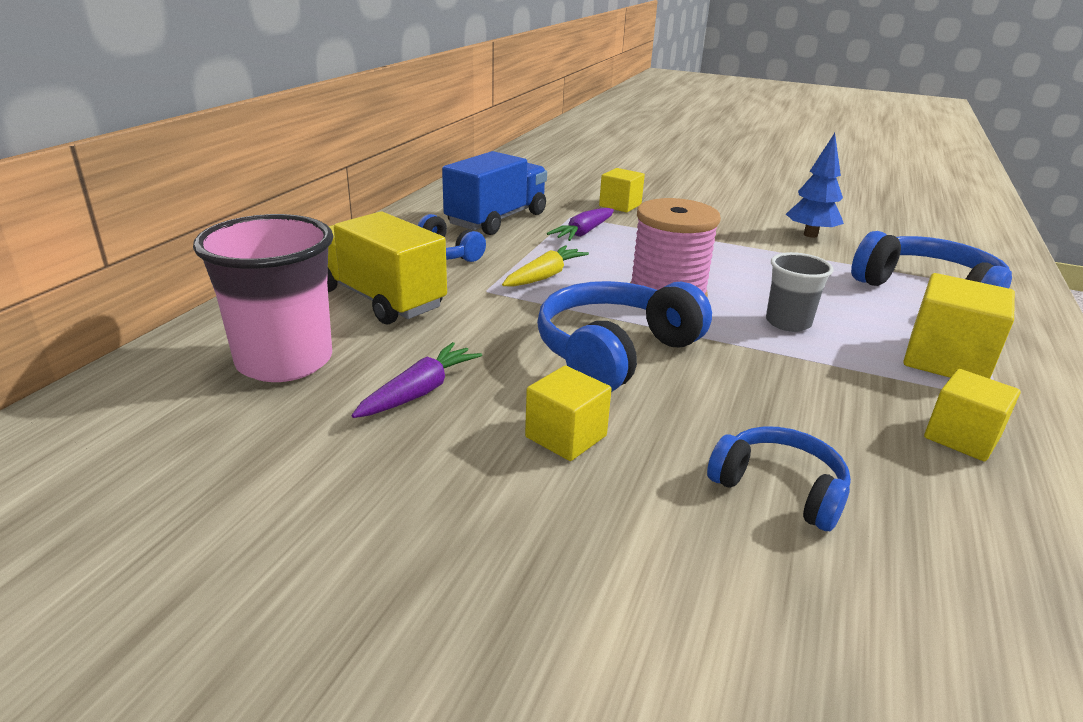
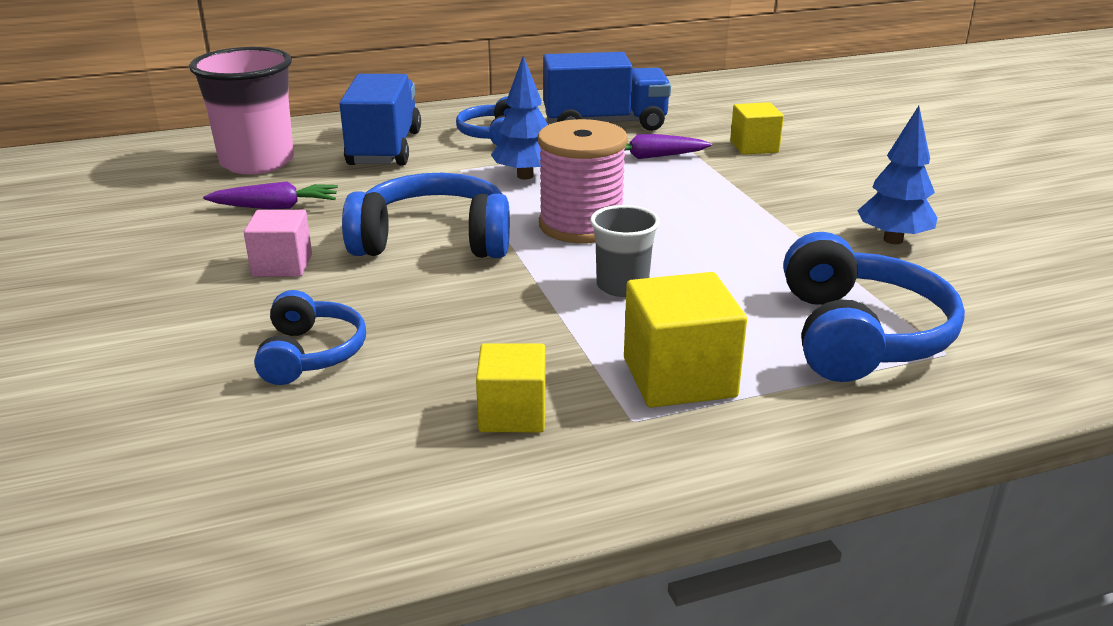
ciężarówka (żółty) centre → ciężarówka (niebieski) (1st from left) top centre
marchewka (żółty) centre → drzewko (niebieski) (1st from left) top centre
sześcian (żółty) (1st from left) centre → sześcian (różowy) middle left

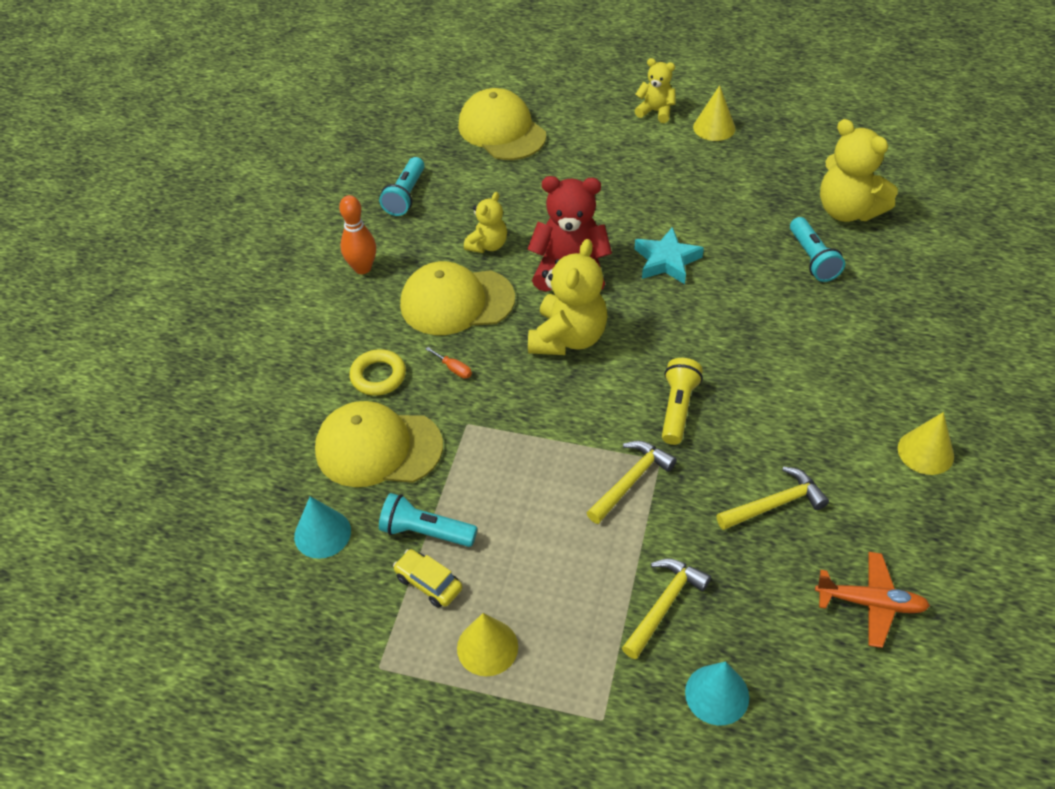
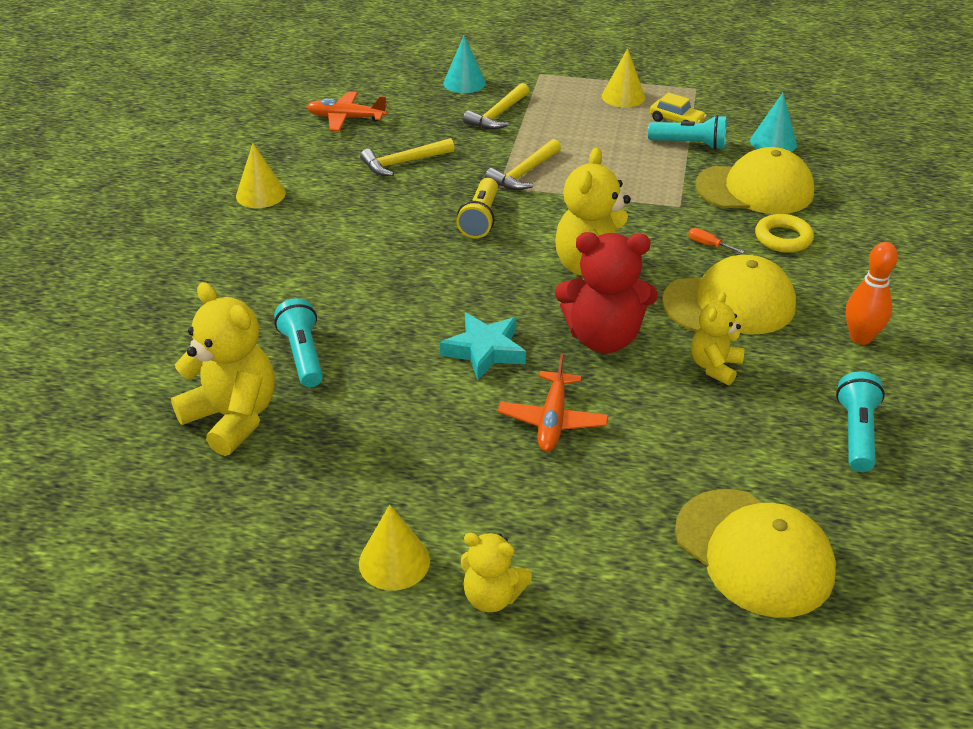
- → samolot (pomarańczowy) (2nd from left) centre

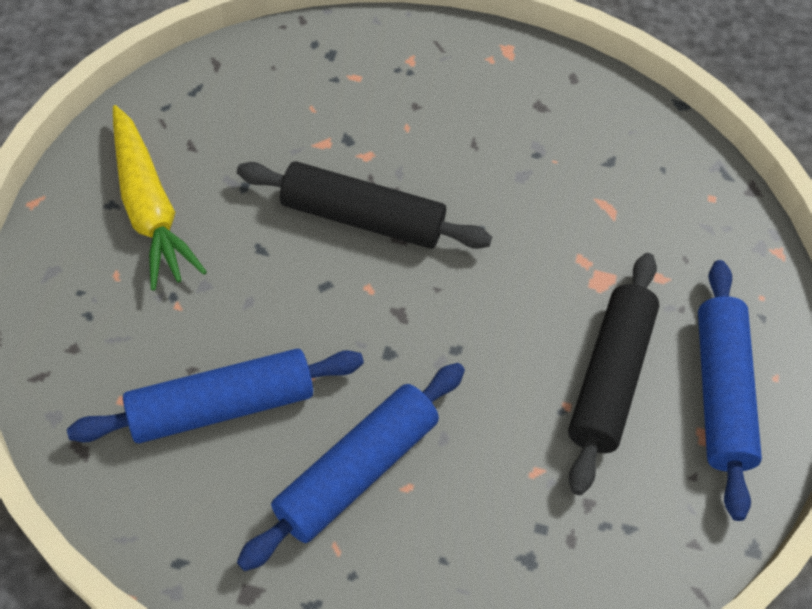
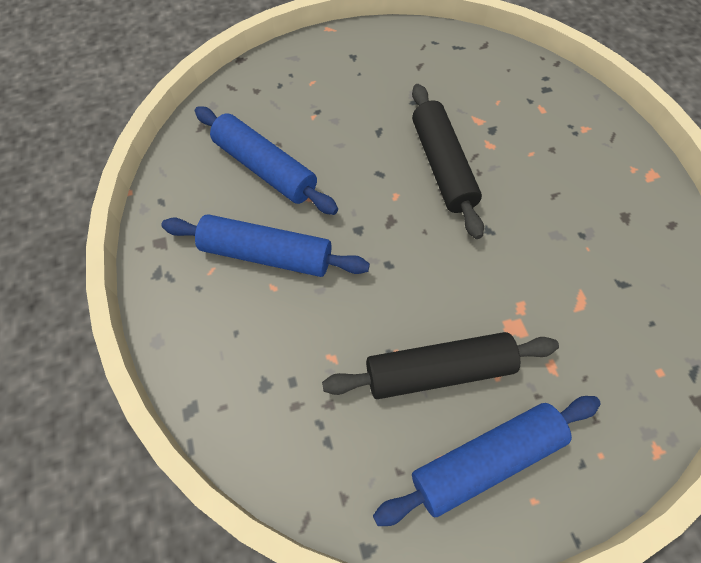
marchewka (żółty) top left → -

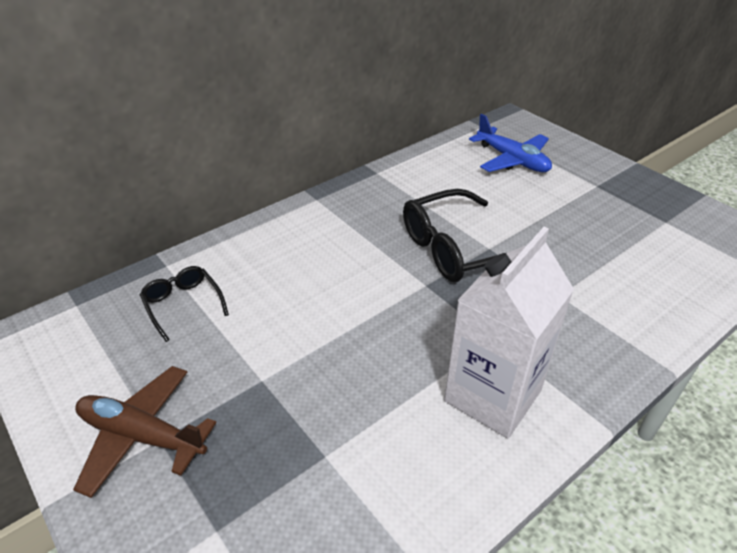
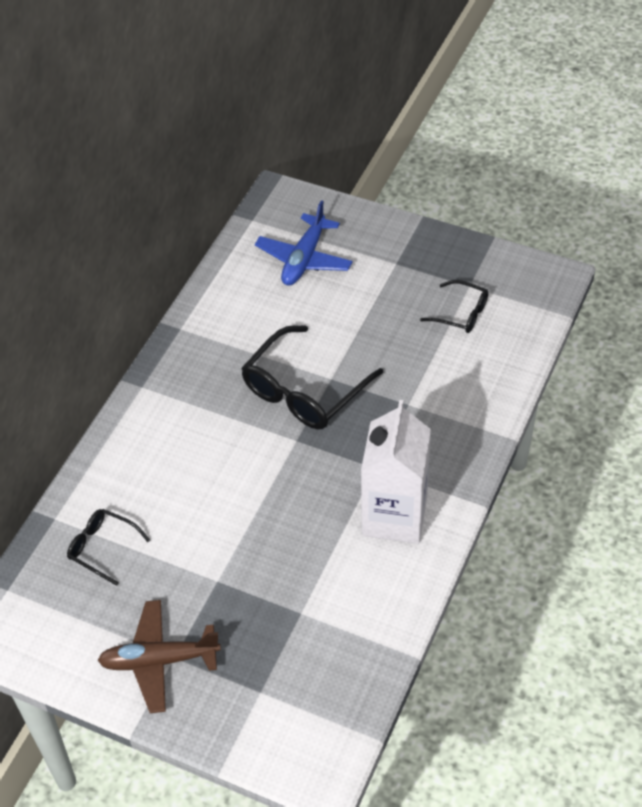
samolot (niebieski) top right → samolot (niebieski) top centre, 90 degrees clockwise
- → okulary (czarny) (3rd from left) middle right

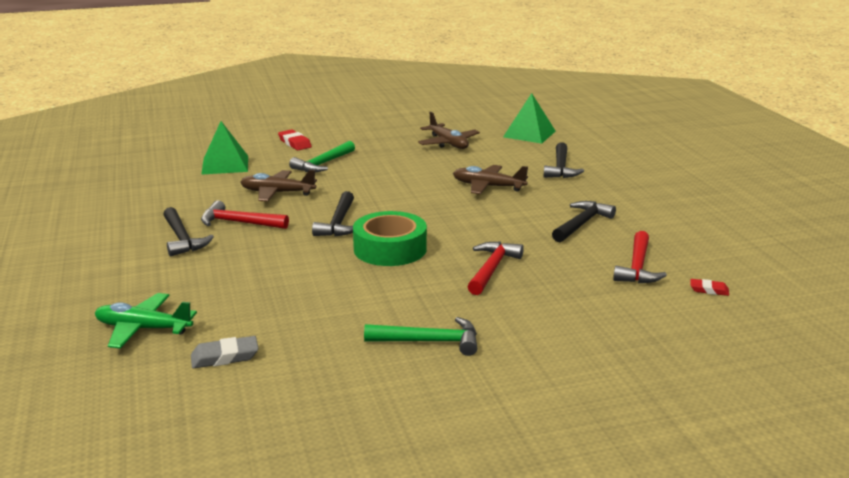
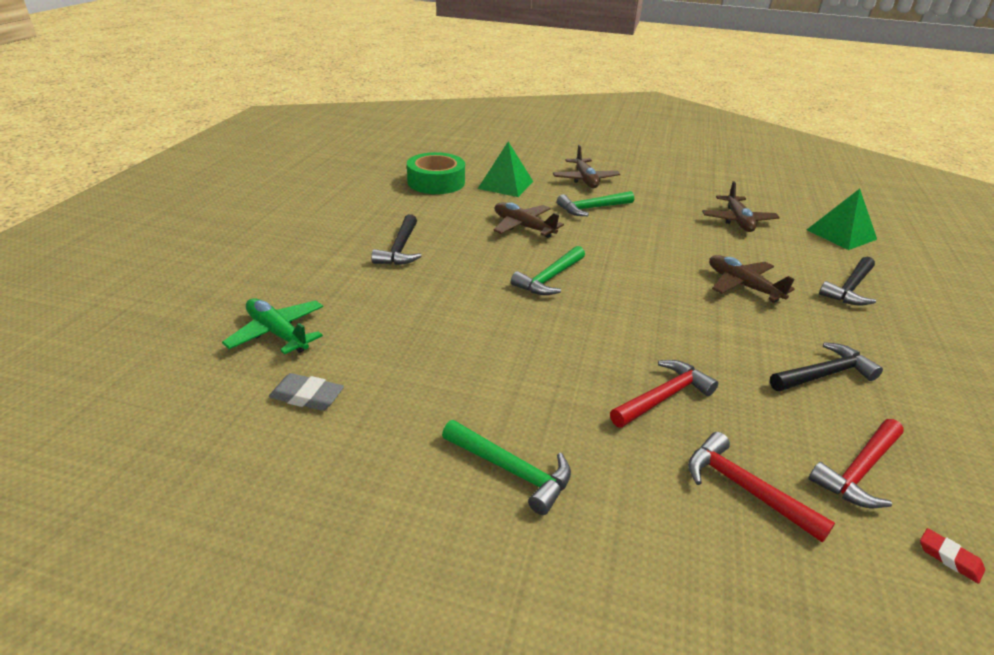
młotek (czerwony) (1st from left in the first image) middle left → młotek (czerwony) (2nd from left) bottom right, moved
gumka do mazania (czerwony) (1st from left) top centre → samolot (brązowy) (2nd from left) top centre
młotek (czarny) (2nd from left) centre → młotek (zielony) (2nd from left) centre
taśma klejąca (zielony) centre → taśma klejąca (zielony) top centre, moved

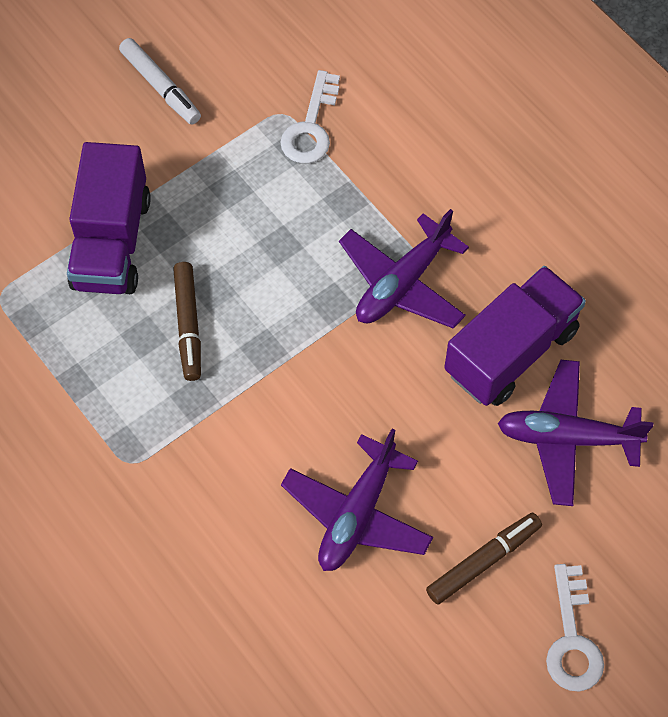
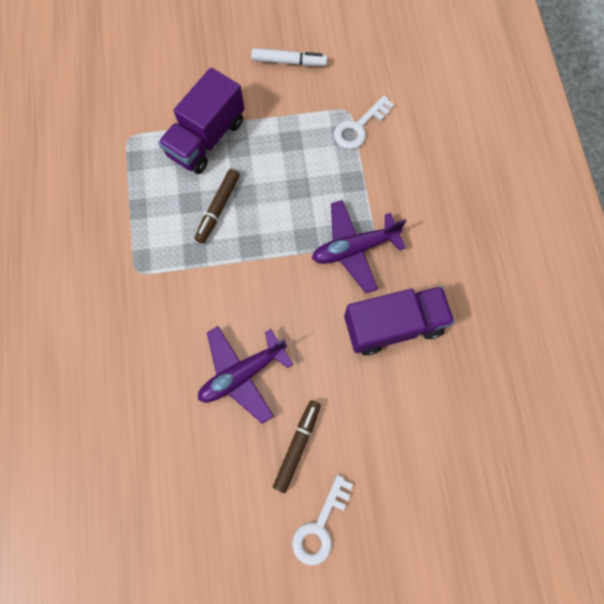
flamaster (biały) top left → flamaster (biały) top centre, 75 degrees counterclockwise
flamaster (brązowy) (2nd from left) bottom right → flamaster (brązowy) (2nd from left) bottom centre, 60 degrees counterclockwise
samolot (fioletowy) (3rd from left) middle right → -

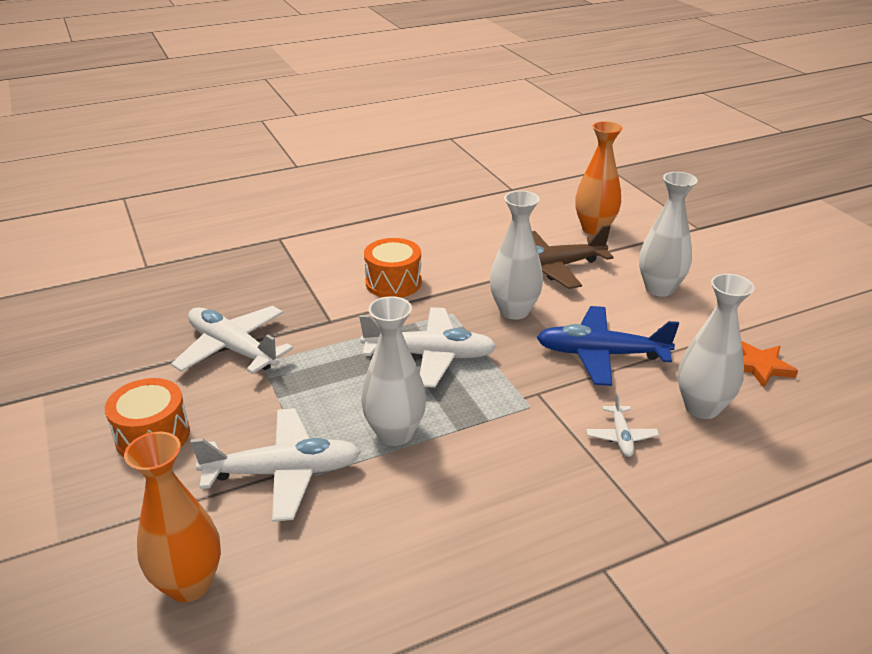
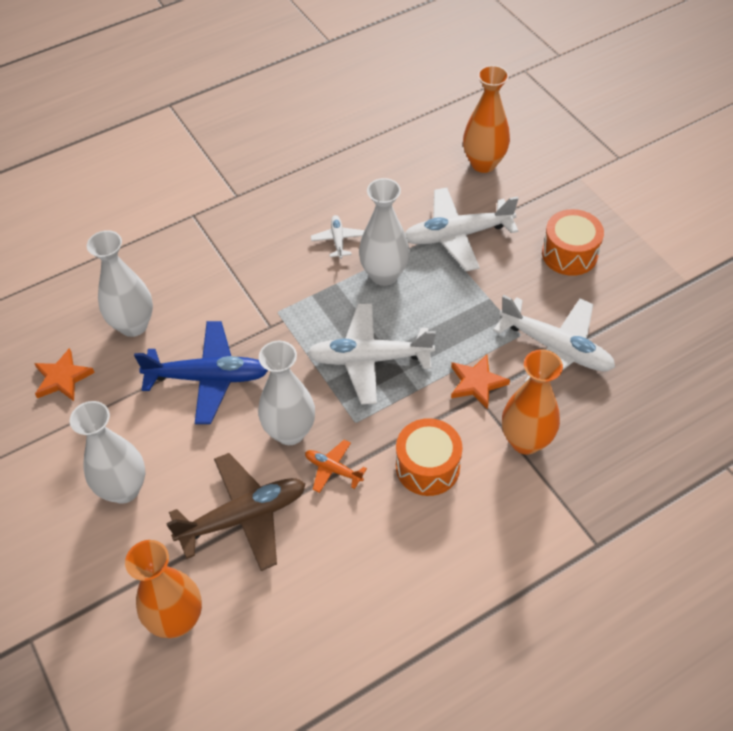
samolot (biały) (4th from left in the first image) middle right → samolot (biały) (1st from left) top centre, moved
- → samolot (pomarańczowy) centre
- → gwiazda (pomarańczowy) (2nd from left) centre
- → wazon (pomarańczowy) (3rd from left) middle right

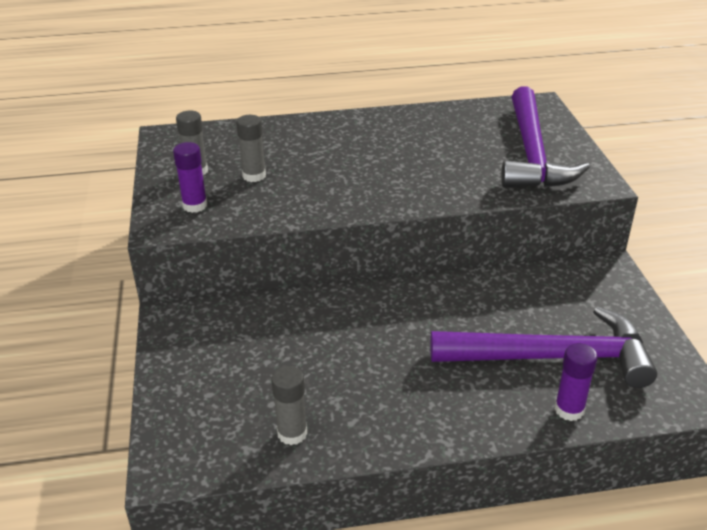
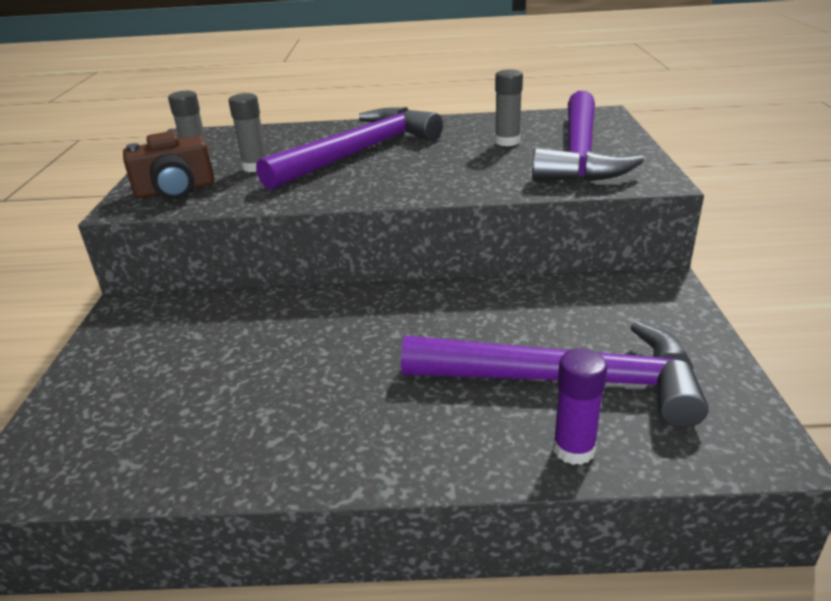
klej w sztyfcie (fioletowy) (1st from left) middle left → aparat fotograficzny (brązowy) top left
klej w sztyfcie (szary) (3rd from left) bottom centre → klej w sztyfcie (szary) (3rd from left) top centre, moved
- → młotek (fioletowy) (1st from left) top centre

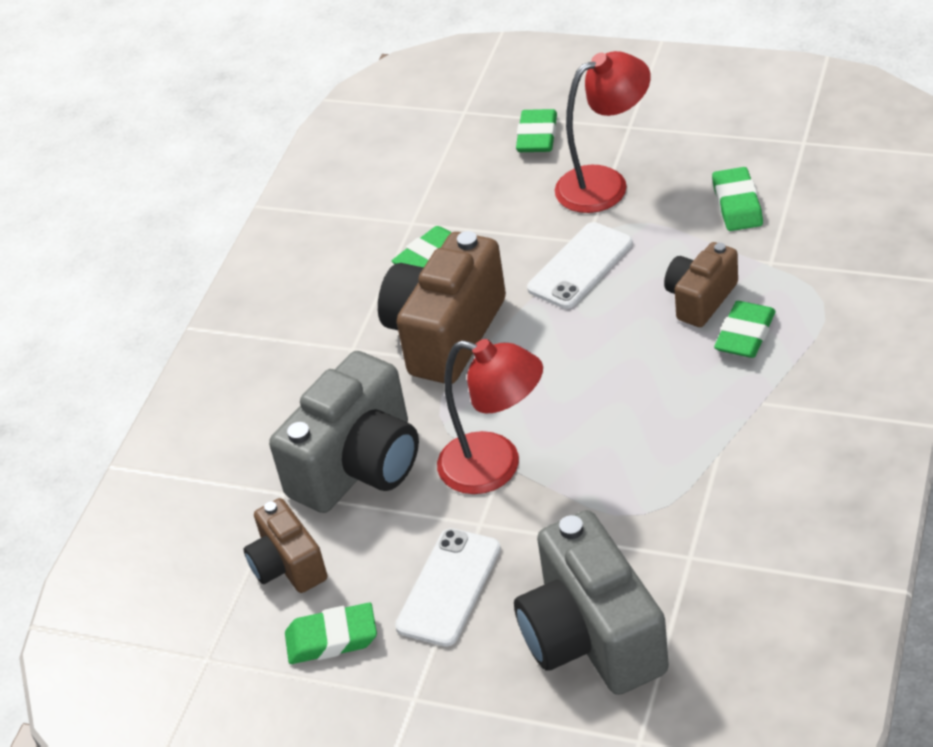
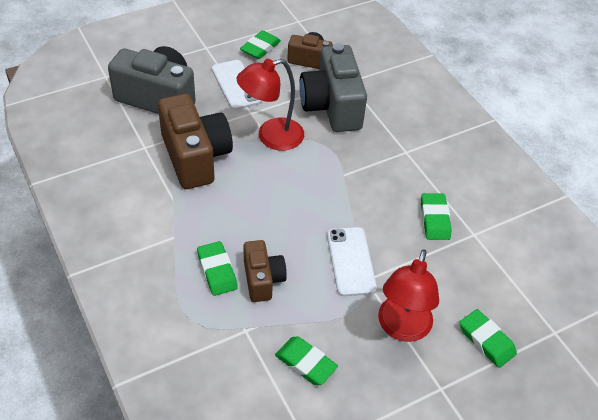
aparat fotograficzny (brązowy) (2nd from left in the first image) centre → aparat fotograficzny (brązowy) (1st from left) middle left, moved

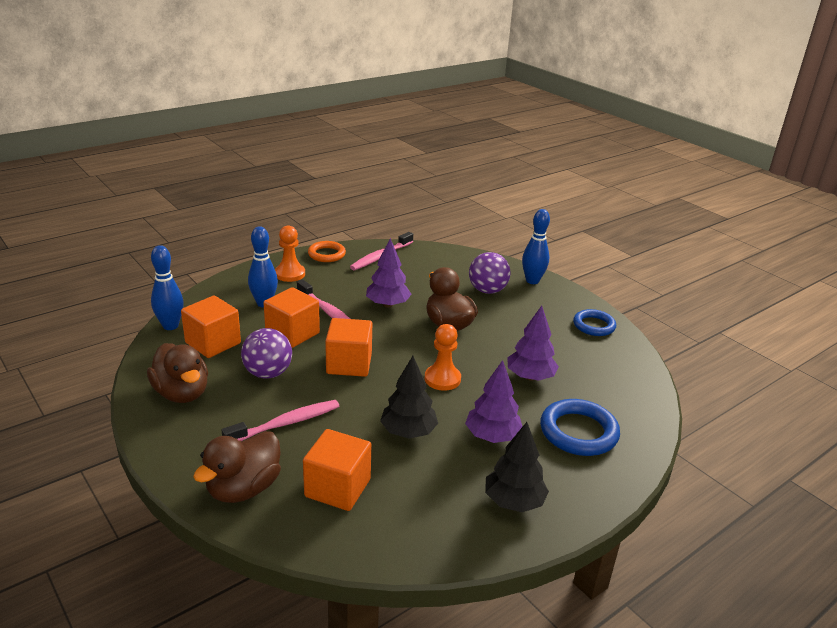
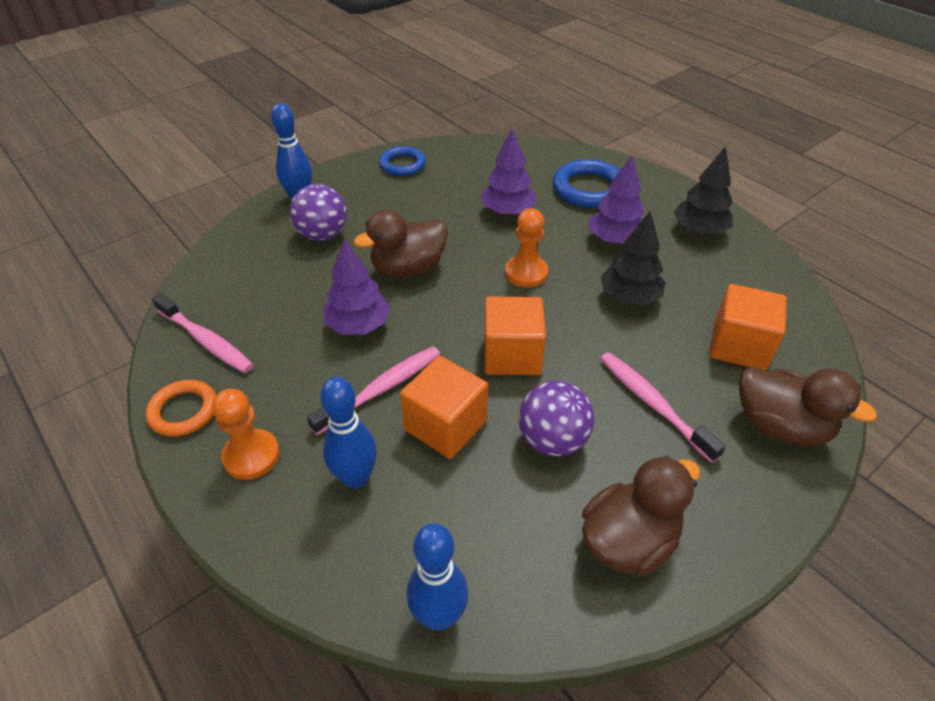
sześcian (pomarańczowy) (1st from left) middle left → -

